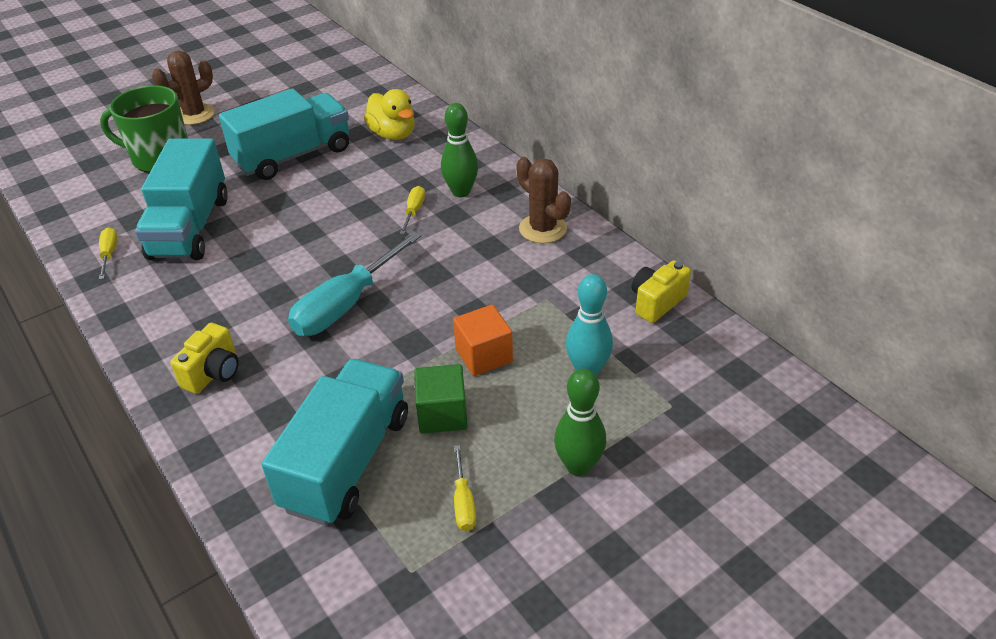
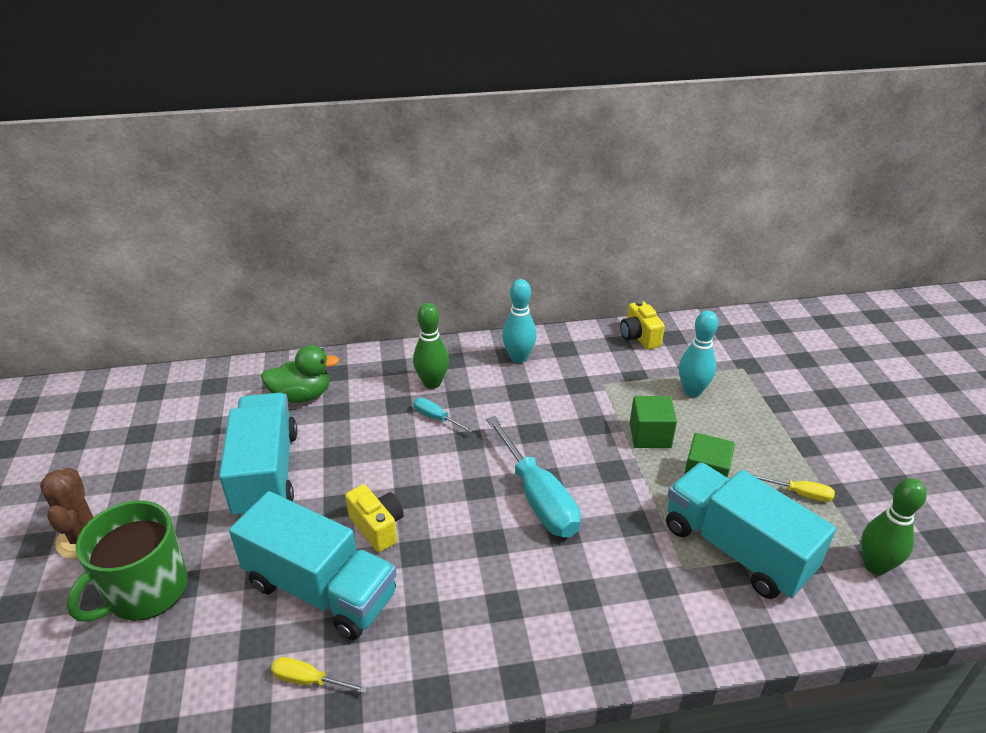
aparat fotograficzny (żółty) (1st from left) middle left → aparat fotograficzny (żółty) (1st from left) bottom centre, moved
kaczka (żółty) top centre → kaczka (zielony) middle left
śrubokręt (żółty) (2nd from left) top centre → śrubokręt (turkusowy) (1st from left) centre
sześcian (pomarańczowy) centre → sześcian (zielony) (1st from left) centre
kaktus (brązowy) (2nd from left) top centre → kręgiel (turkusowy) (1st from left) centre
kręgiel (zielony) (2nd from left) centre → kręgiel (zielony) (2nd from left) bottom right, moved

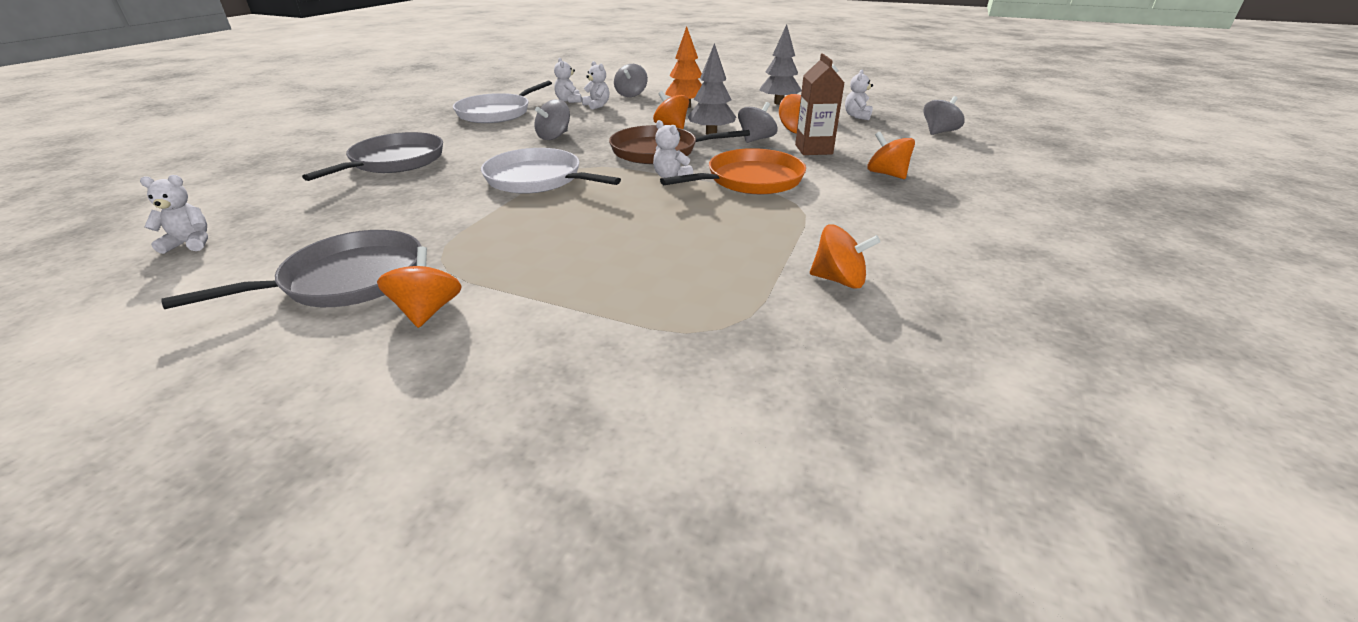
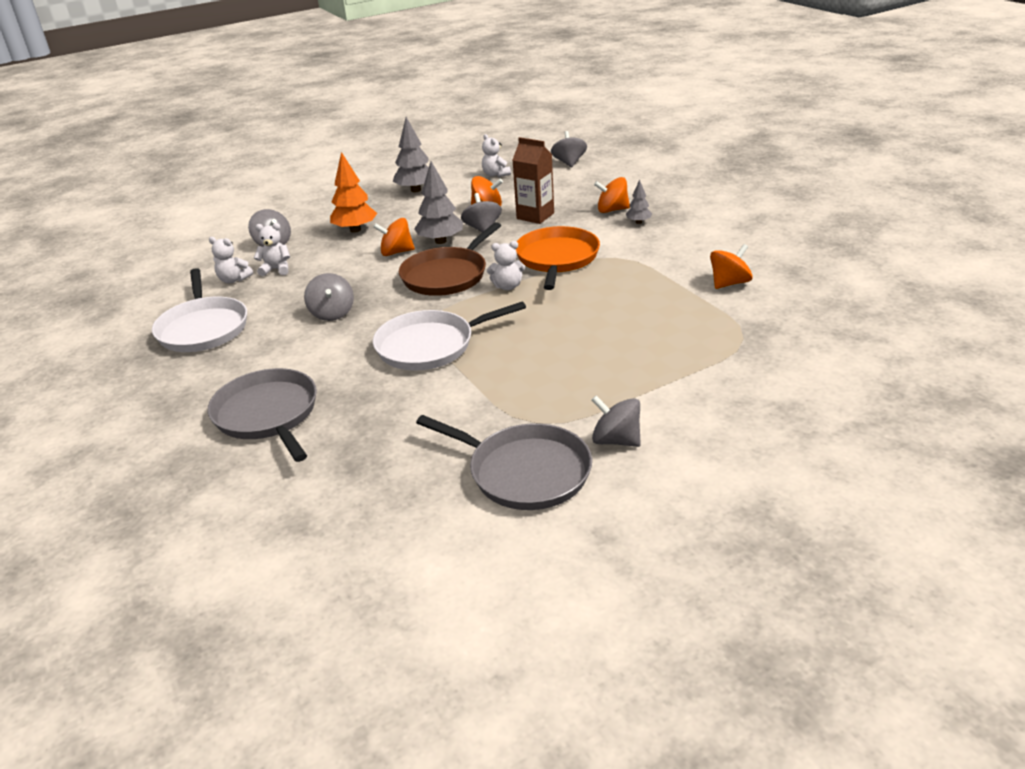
miś (biały) (1st from left) middle left → -
patelnia (szary) (1st from left in the first image) middle left → patelnia (szary) (2nd from left) centre, 120 degrees clockwise
bączek (pomarańczowy) (1st from left) middle left → bączek (szary) (5th from left) centre
- → drzewko (szary) (3rd from left) top centre

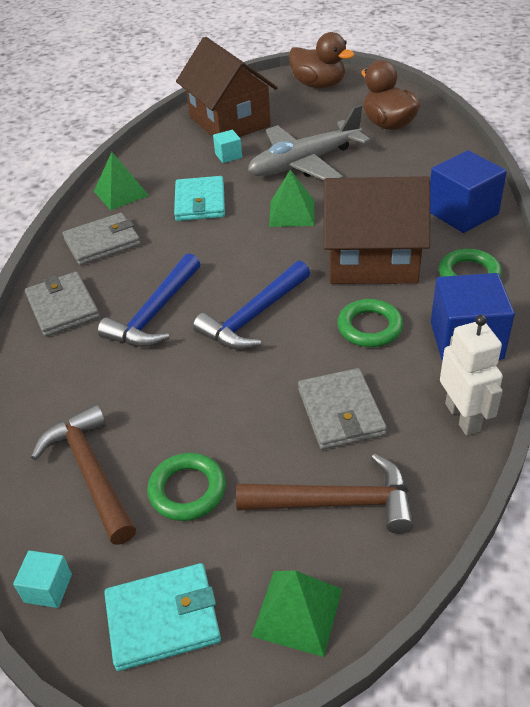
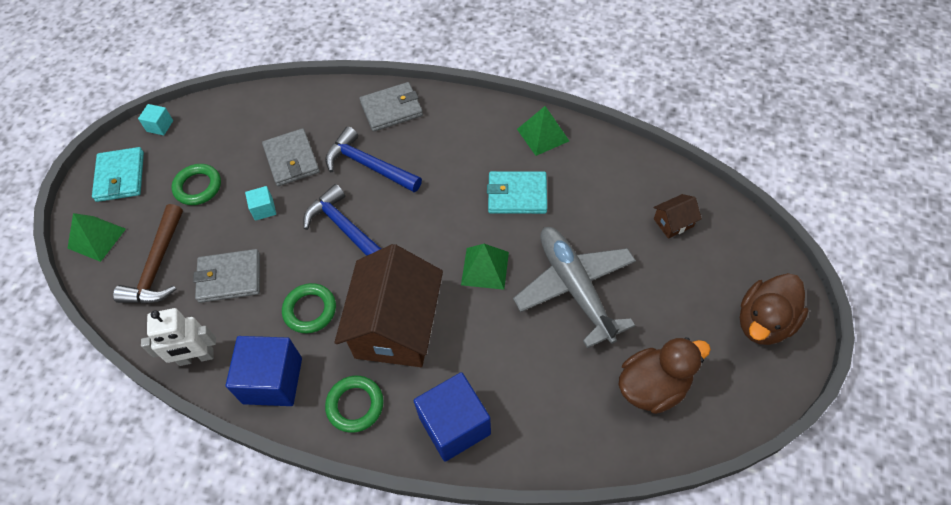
młotek (brązowy) (1st from left) bottom left → -
portfel (szary) (2nd from left) middle left → portfel (szary) (2nd from left) top left, moved
domek (brązowy) (1st from left in the first image) top centre → domek (brązowy) (2nd from left) middle right, x0.41
sześcian (turkusowy) (2nd from left) top centre → sześcian (turkusowy) (2nd from left) middle left, moved

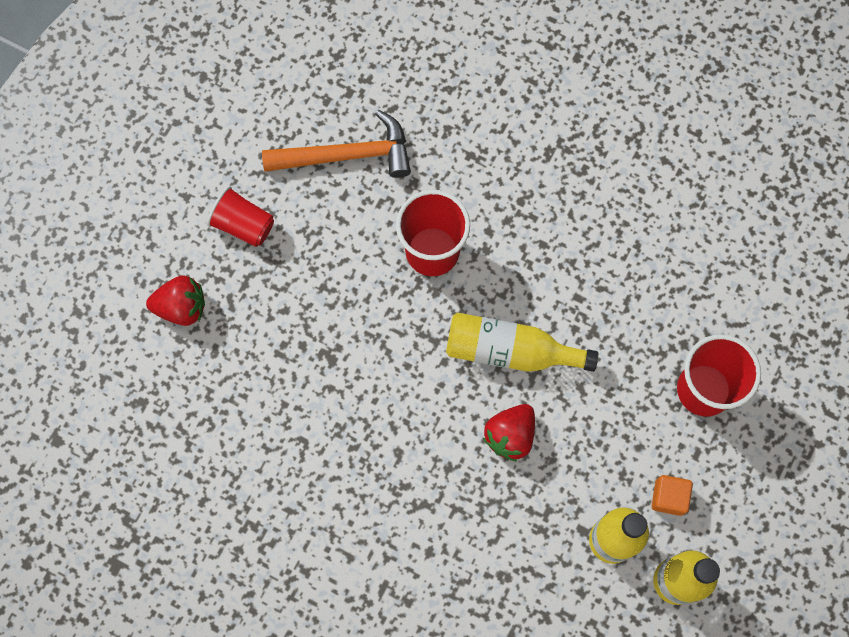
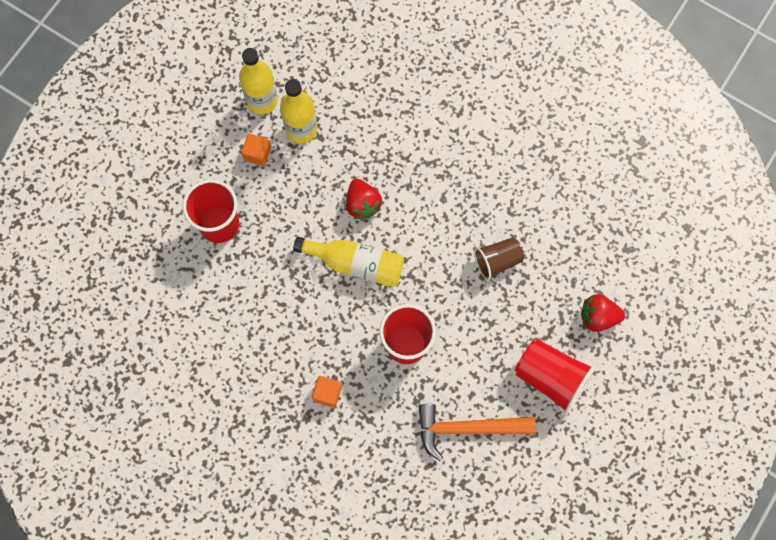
szklanka (czerwony) (1st from left in the first image) middle left → szklanka (czerwony) (3rd from left) bottom right, x1.53
truskawka (czerwony) (2nd from left in the first image) bottom centre → truskawka (czerwony) (1st from left) centre, 120 degrees clockwise
- → sześcian (pomarańczowy) (2nd from left) bottom centre
- → szklanka (brązowy) centre

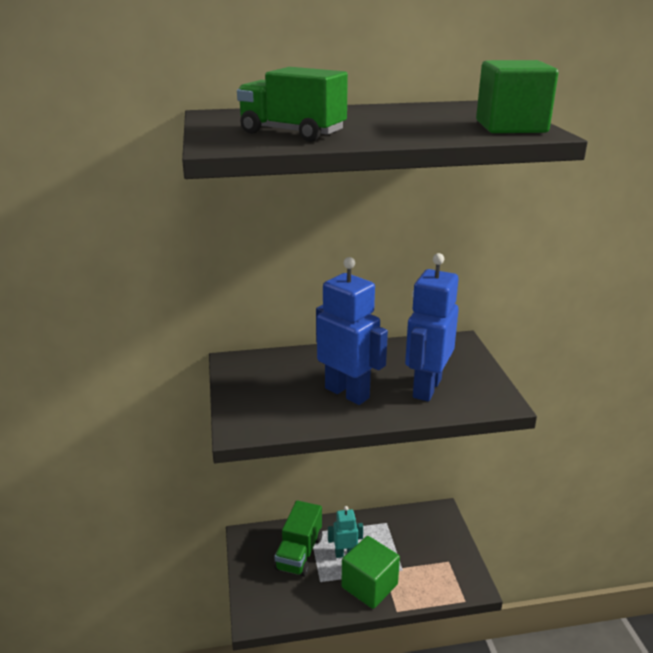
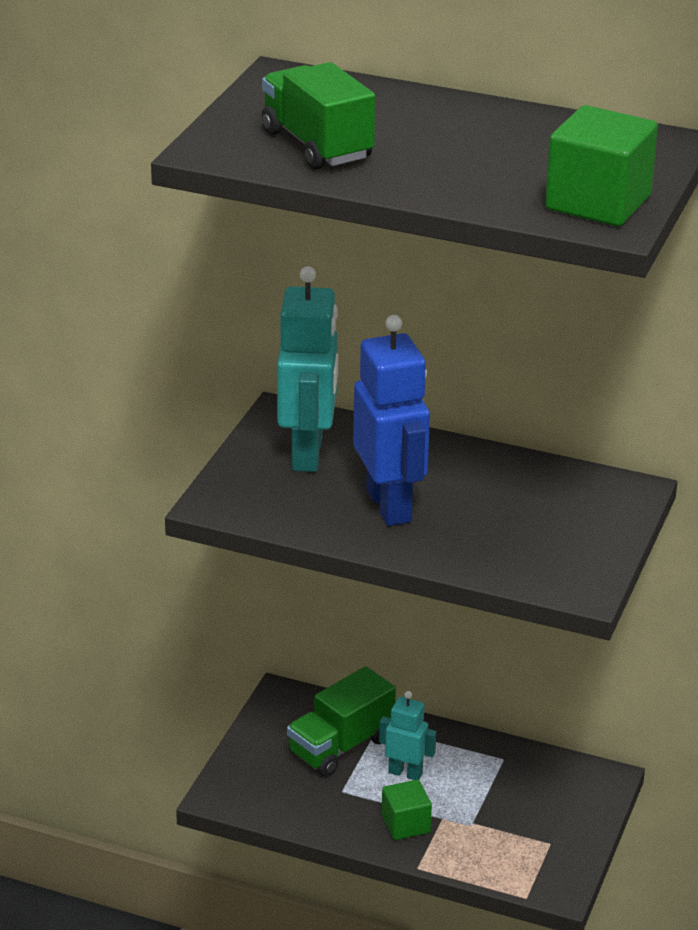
sześcian (zielony) (1st from left) bottom centre, x0.59
robot (niebieski) (2nd from left) centre → -
- → robot (turkusowy) (1st from left) centre

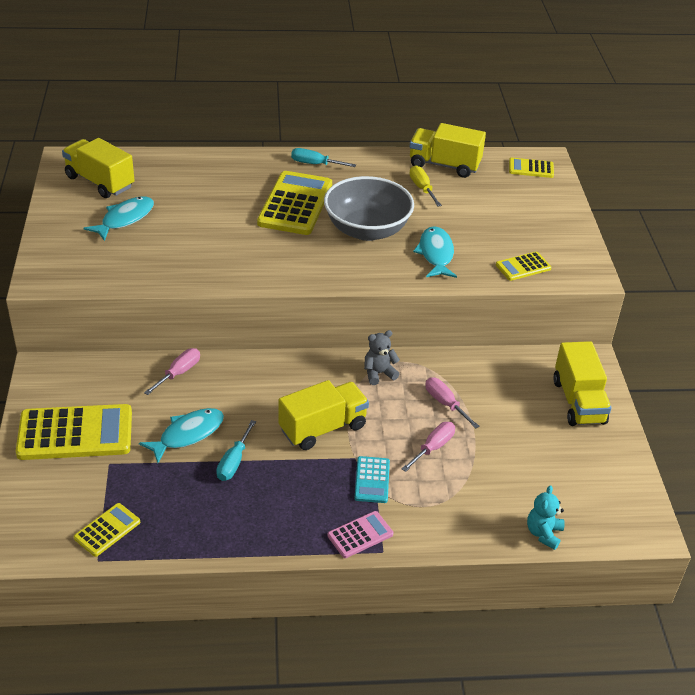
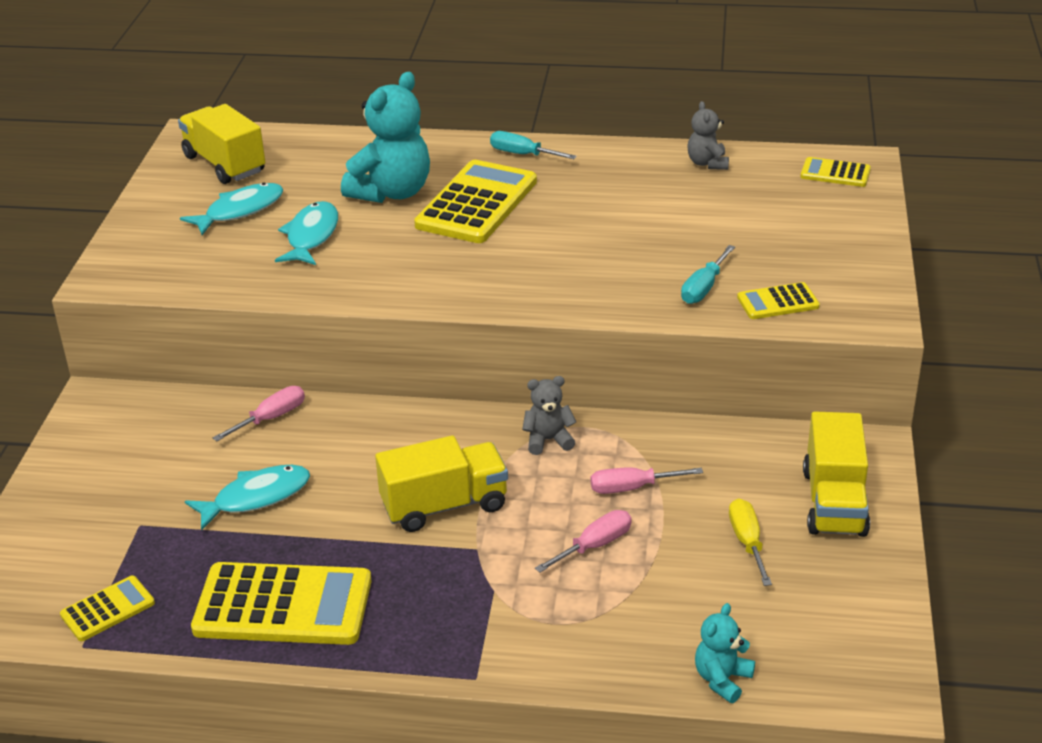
kalkulator (żółty) (1st from left in the first image) middle left → kalkulator (żółty) (2nd from left) bottom left, moved
śrubokręt (turkusowy) (1st from left in the first image) centre → śrubokręt (turkusowy) (2nd from left) middle right, moved
miska (szary) top centre → -
kalkulator (różowy) bottom centre → -
kalkulator (turkusowy) bottom centre → -
ciężarówka (żółty) (3rd from left) top centre → miś (szary) (2nd from left) top right
śrubokręt (żółty) top centre → śrubokręt (żółty) bottom right, moved
ryba (turkusowy) (3rd from left) centre → ryba (turkusowy) (3rd from left) top left, moved
śrubokręt (różowy) (3rd from left) centre, 75 degrees counterclockwise
- → miś (turkusowy) (1st from left) top centre

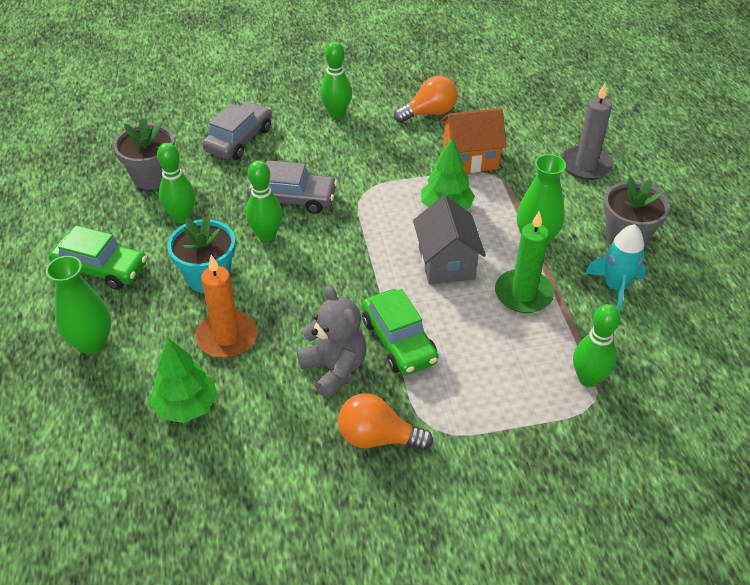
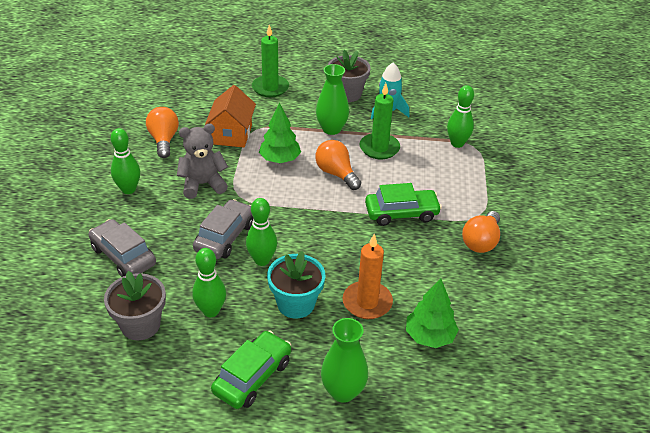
miś (szary) centre → miś (szary) middle left, moved
domek (szary) centre → żarówka (pomarańczowy) (2nd from left) centre
świeca (szary) top right → świeca (zielony) (1st from left) top centre

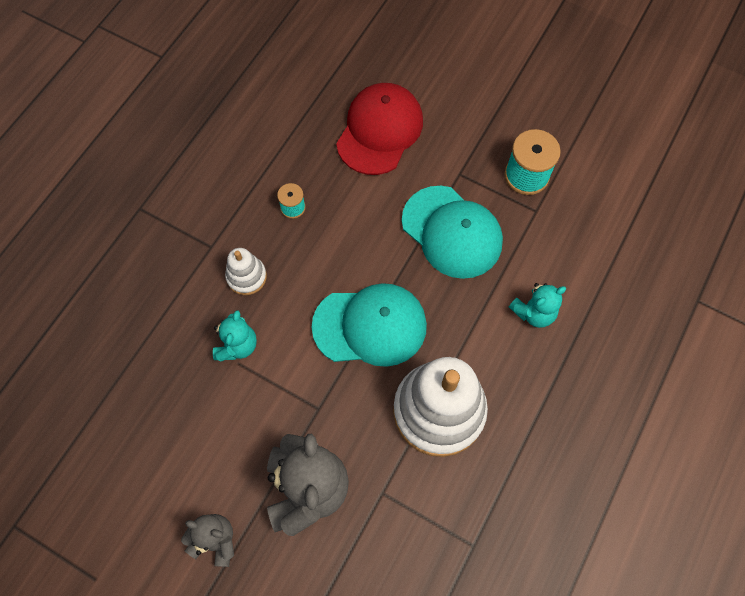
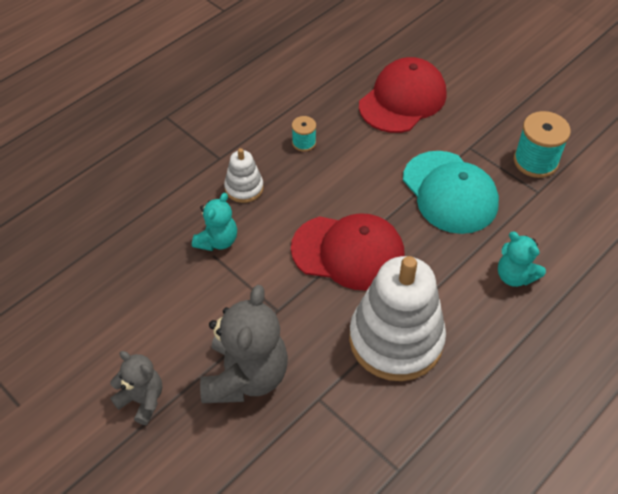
czapka (turkusowy) (1st from left) centre → czapka (czerwony) (1st from left) centre
miś (turkusowy) (2nd from left) middle right, 60 degrees clockwise

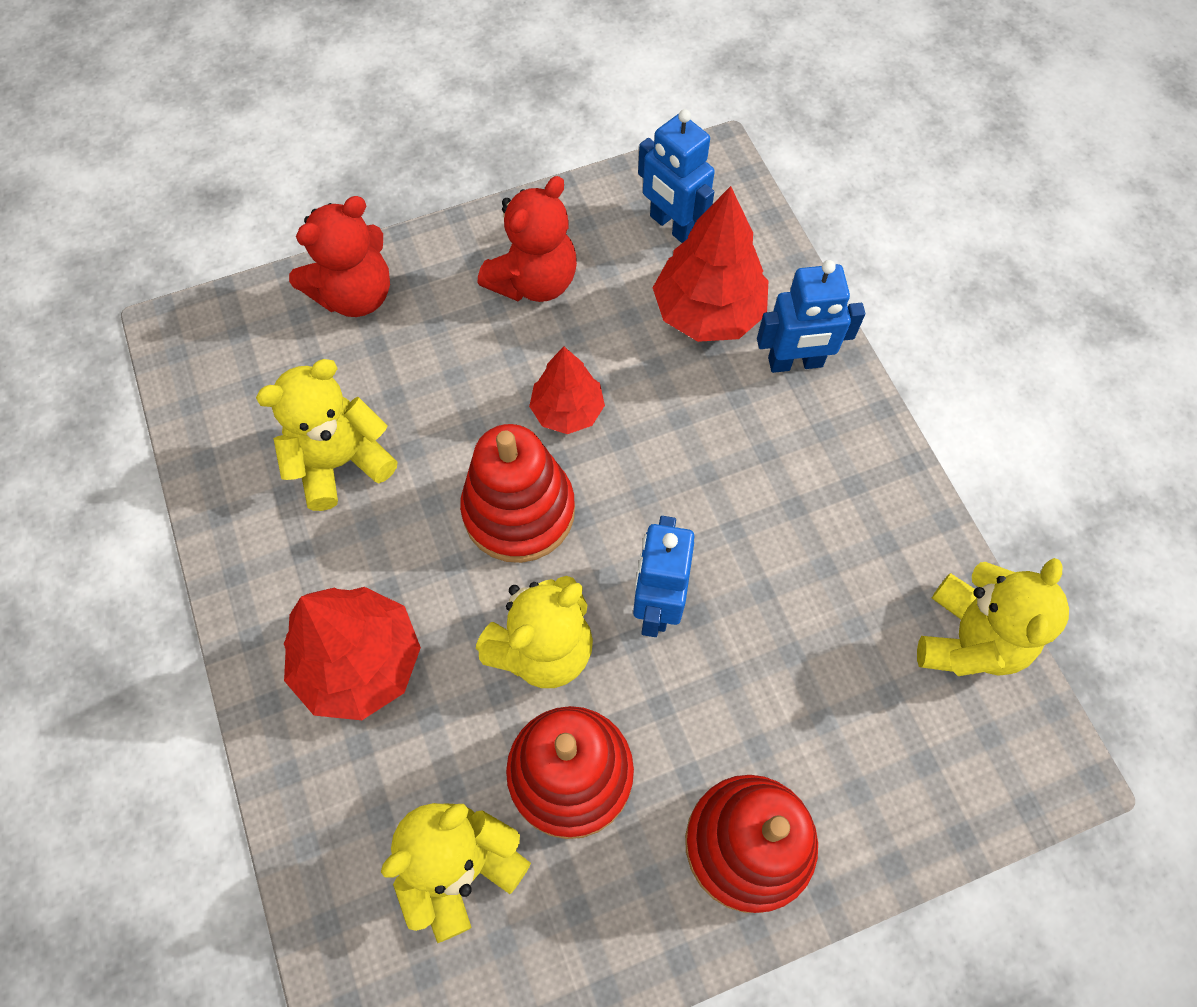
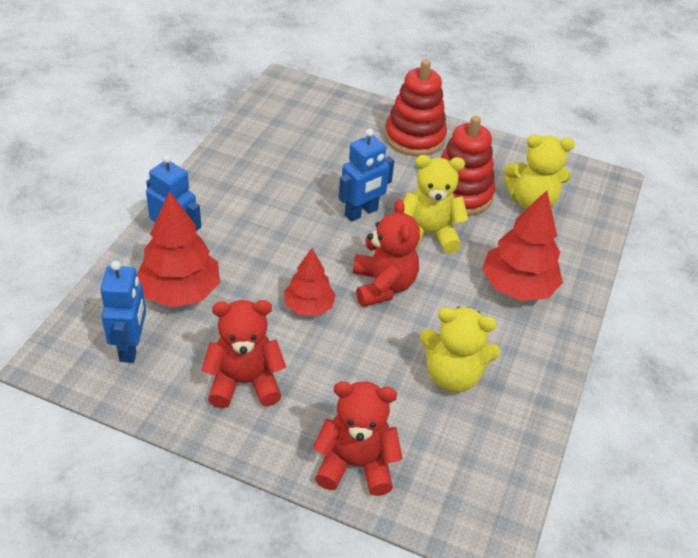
zabawka nakładanka (czerwony) (1st from left) centre → miś (czerwony) (3rd from left) centre
miś (żółty) (4th from left) middle right → -

